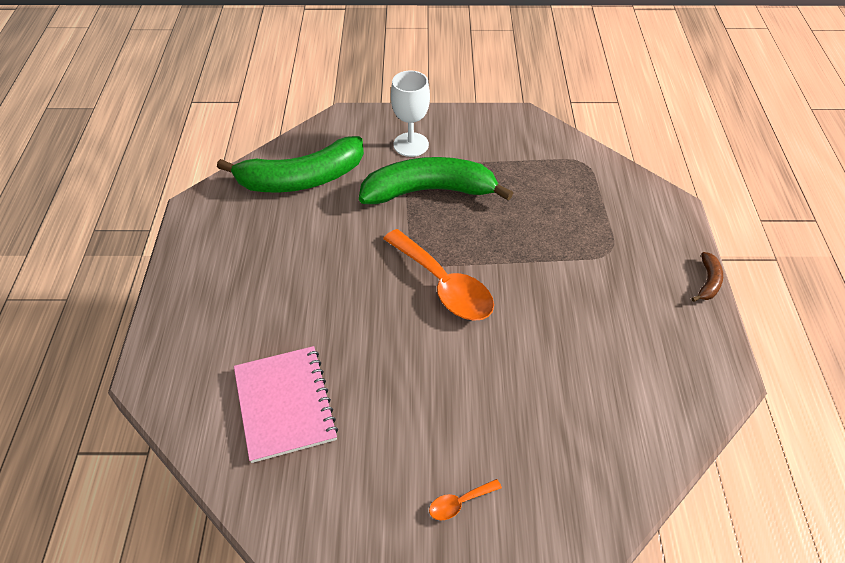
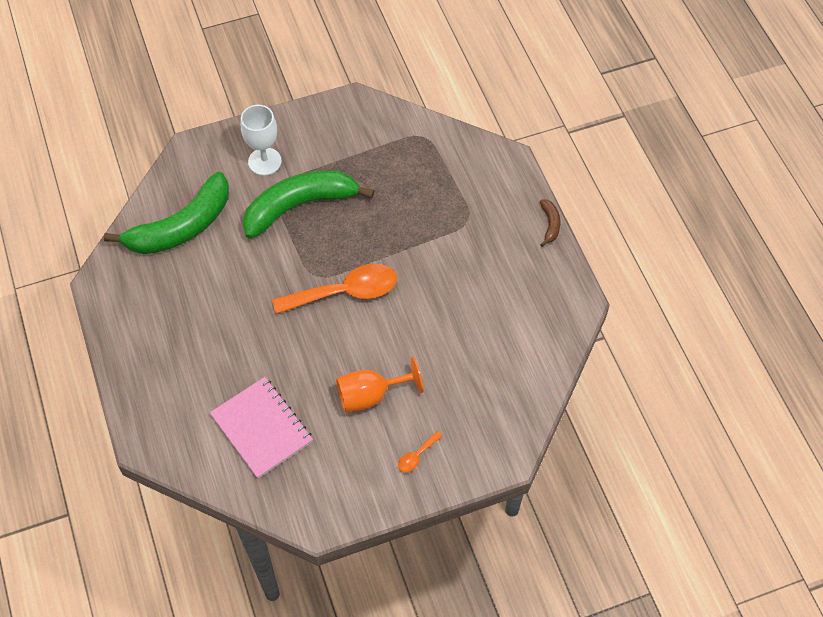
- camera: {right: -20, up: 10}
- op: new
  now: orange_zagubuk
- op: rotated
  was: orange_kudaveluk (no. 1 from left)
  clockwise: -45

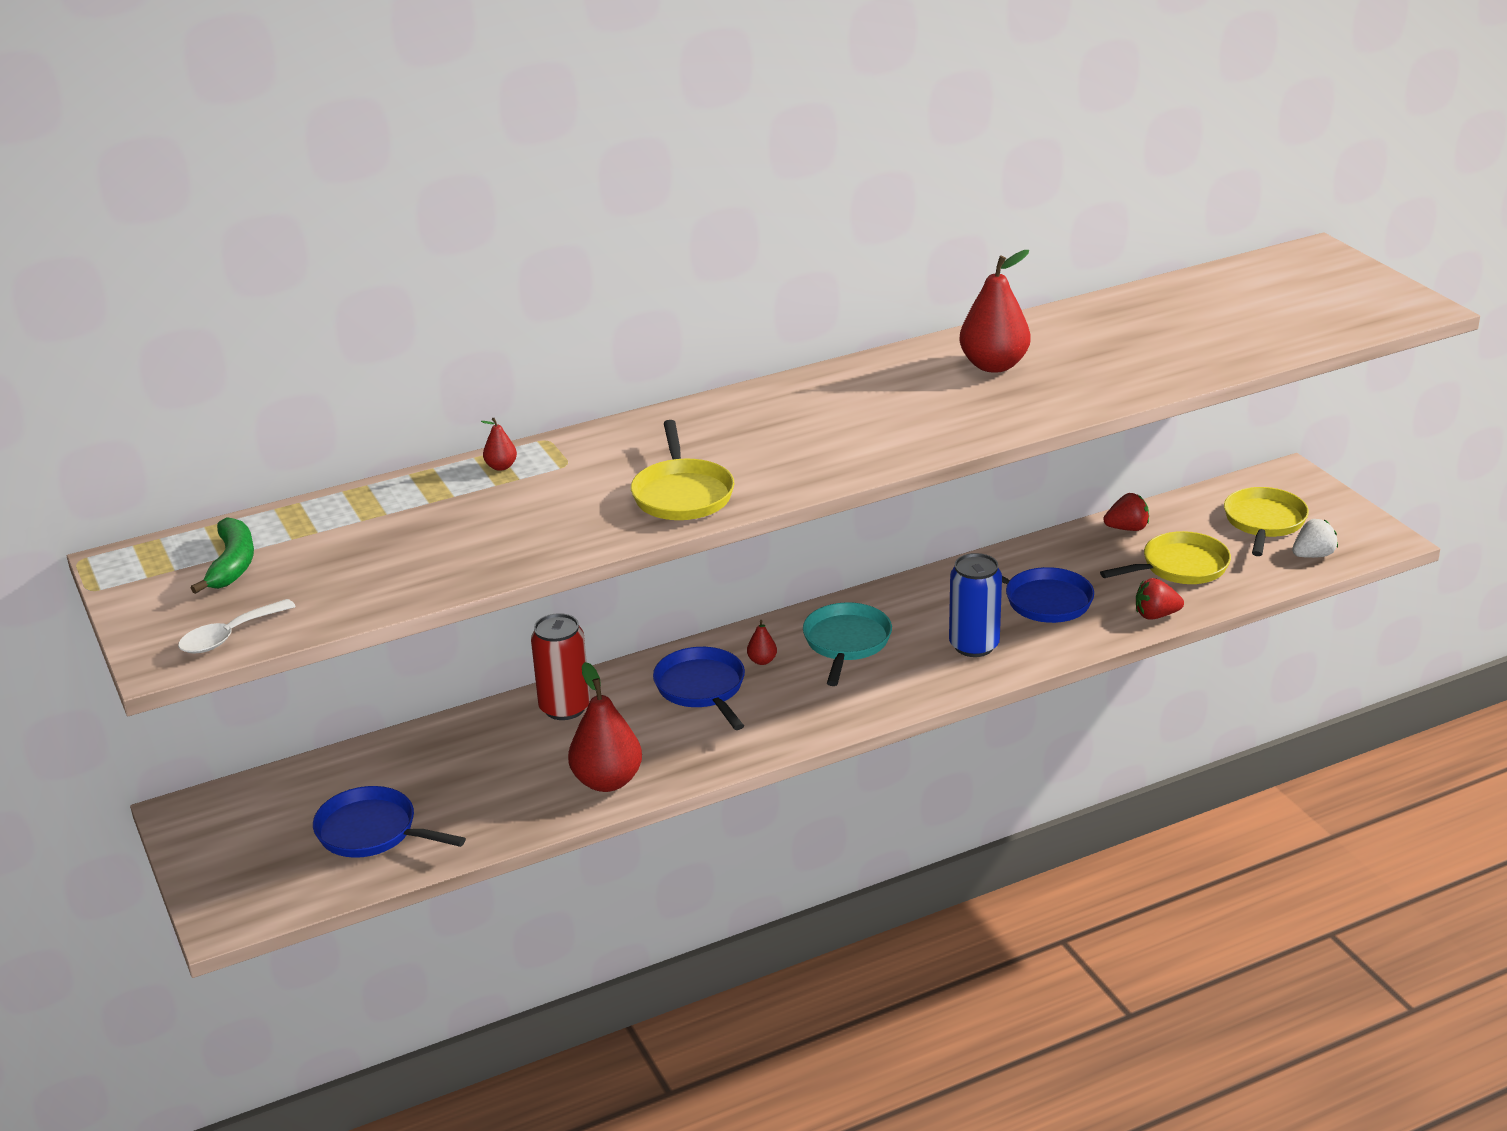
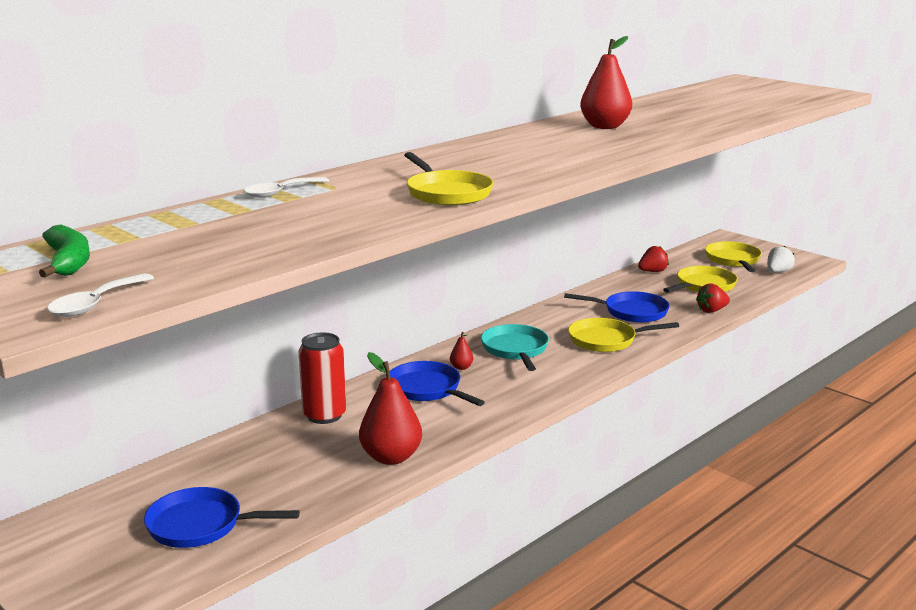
- camera: {right: -20, up: -10}
- op: swapped
  was: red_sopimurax (no. 1 from left)
  now: white_kudaveluk (no. 2 from left)
- op: swapped
  was: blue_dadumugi
  now: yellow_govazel (no. 2 from left)

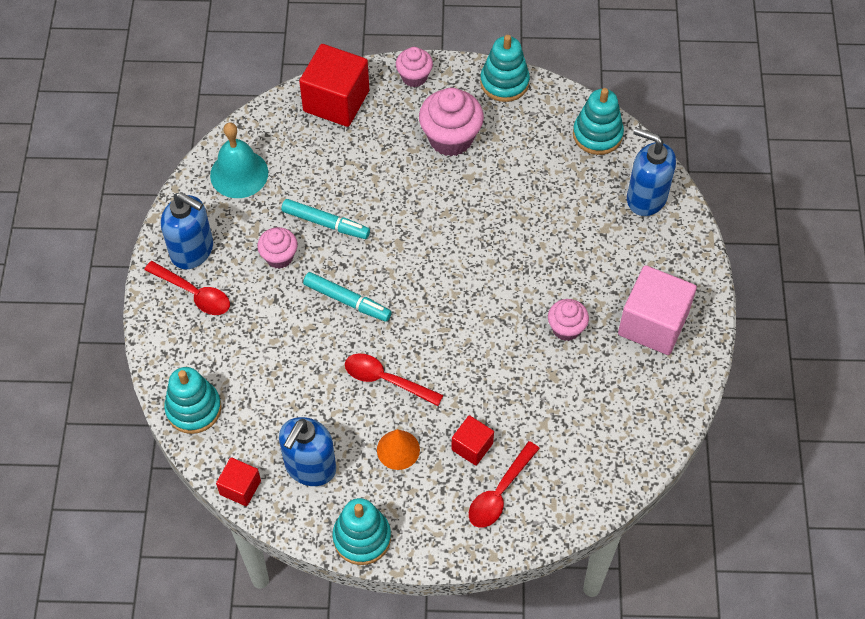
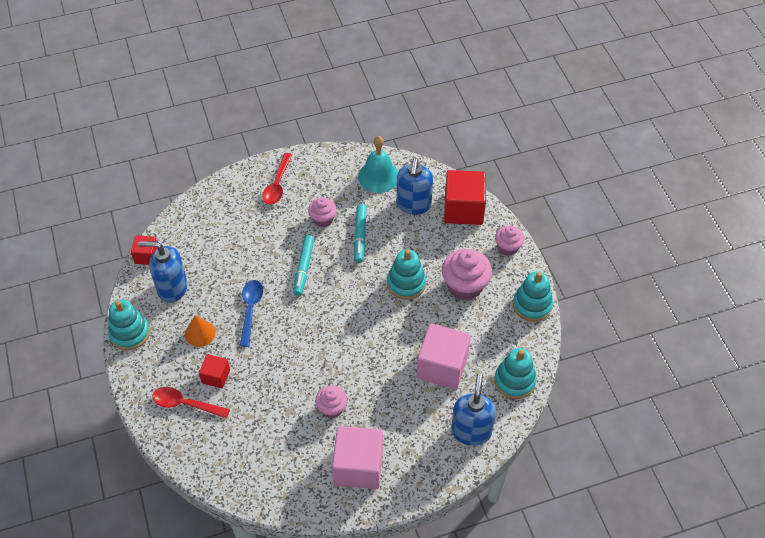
- camera: {right: 70, up: -5}
- op: new
  now: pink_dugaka (no. 2 from left)
- op: shifted
  was: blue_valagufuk (no. 1 from left in the first image)
  now: blue_valagufuk (no. 2 from left)
- op: shifted
  was: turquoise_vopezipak (no. 1 from left in the first image)
  now: turquoise_vopezipak (no. 2 from left)
- op: repainted
  was: red_kudaveluk (no. 2 from left)
  now: blue_kudaveluk

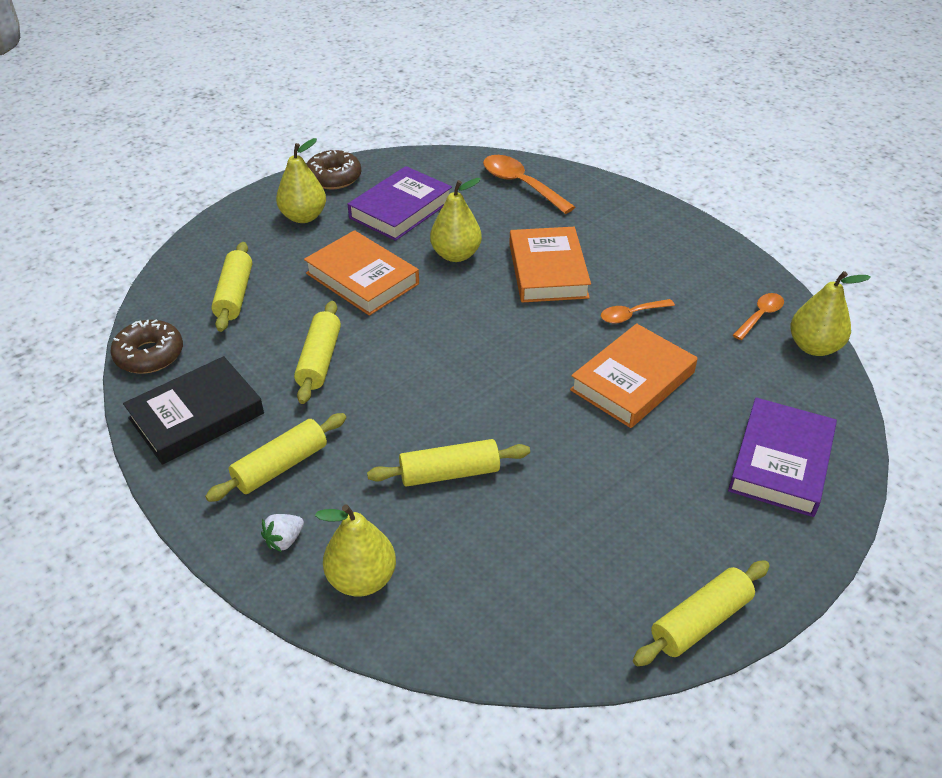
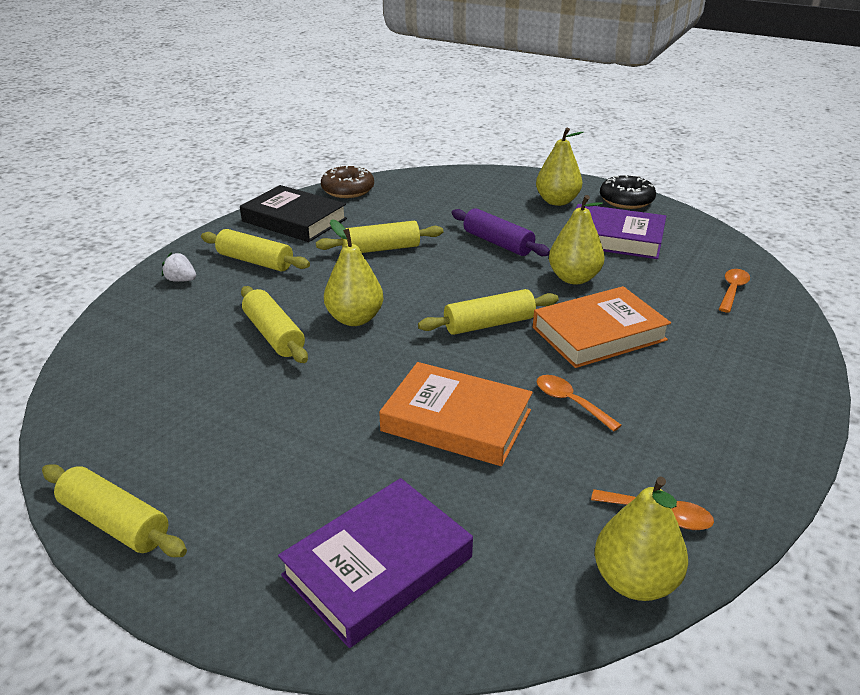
- camera: {right: 70, up: -10}
- op: shifted
  was: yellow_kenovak (no. 1 from left in the first image)
  now: yellow_kenovak (no. 5 from left)
- op: shifted
  was: yellow_sopimurax (no. 2 from left in the first image)
  now: yellow_sopimurax (no. 1 from left)
- op: swapped
  was: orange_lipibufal (no. 1 from left)
  now: purple_kenovak
- op: repainted
  was: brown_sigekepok (no. 2 from left)
  now: black_sigekepok
- op: rotated
  was: purple_lipibufal (no. 2 from left in the first image)
  clockwise: -45
- op: scaled
  was: orange_kudaveluk (no. 1 from left in the first image)
  ratio: 0.59

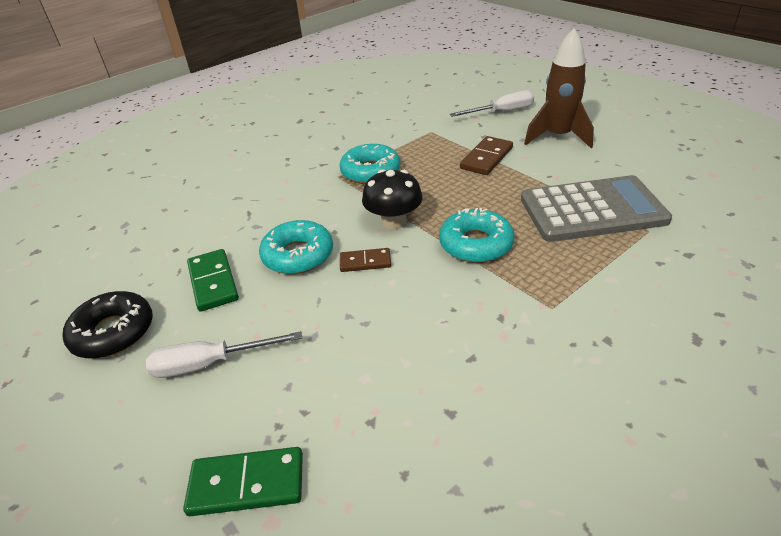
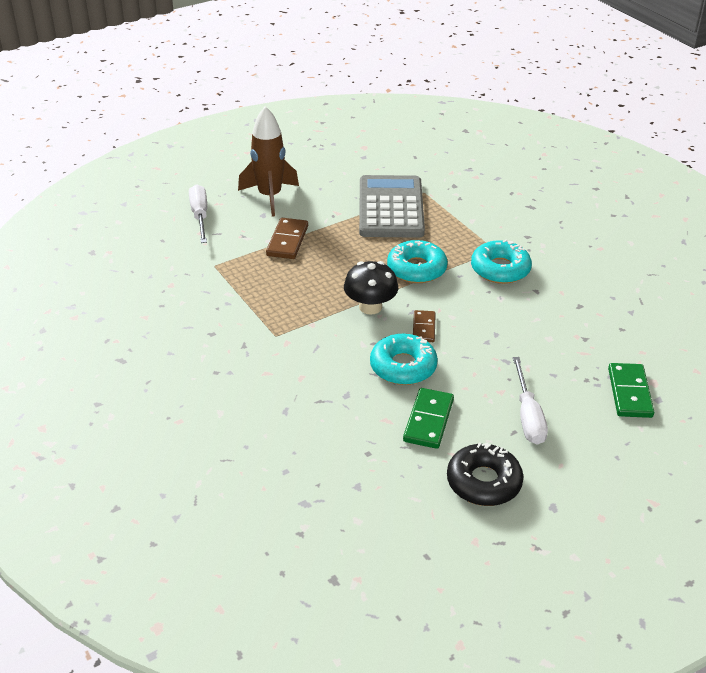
- camera: {right: -85, up: 0}
- op: shifted
  was: turquoise_sigekepok (no. 2 from left in the first image)
  now: turquoise_sigekepok (no. 3 from left)
- op: rotated
  was: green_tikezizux (no. 1 from left)
  clockwise: -60
- op: rotated
  was: brown_tikezizux (no. 2 from left in the first image)
  clockwise: 60

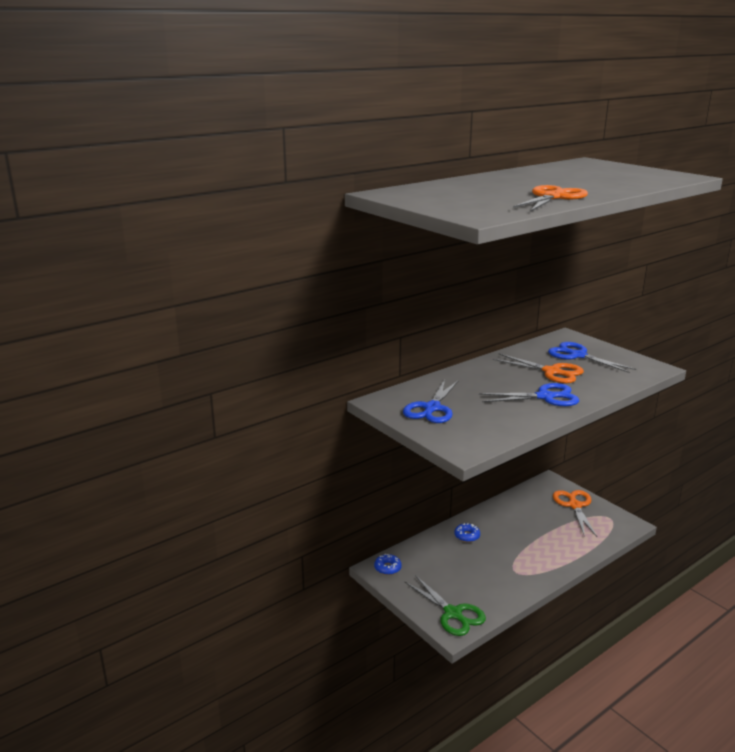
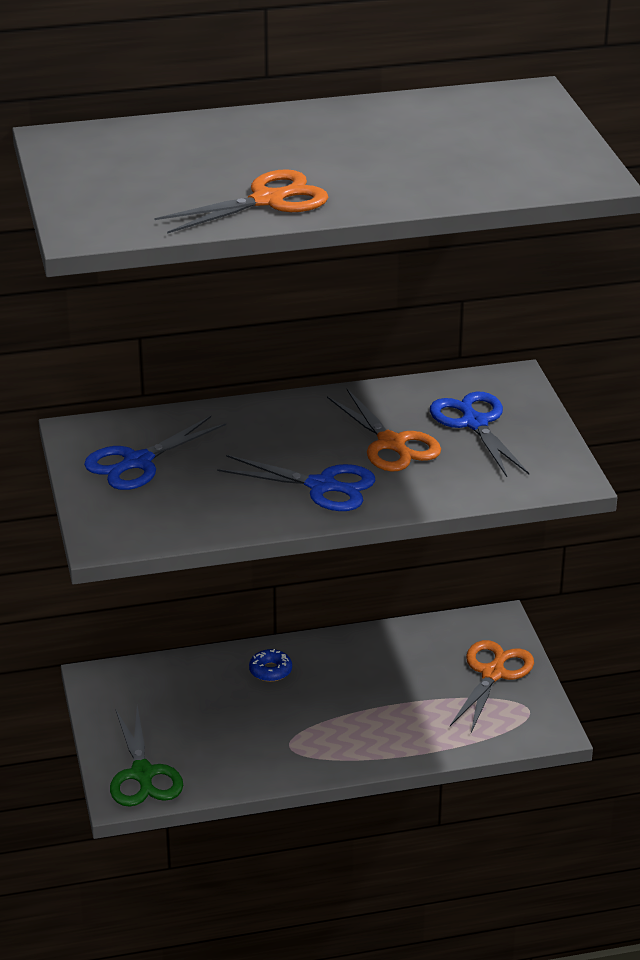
- camera: {right: 25, up: 10}
- op: gone
  was: blue_sigekepok (no. 1 from left)

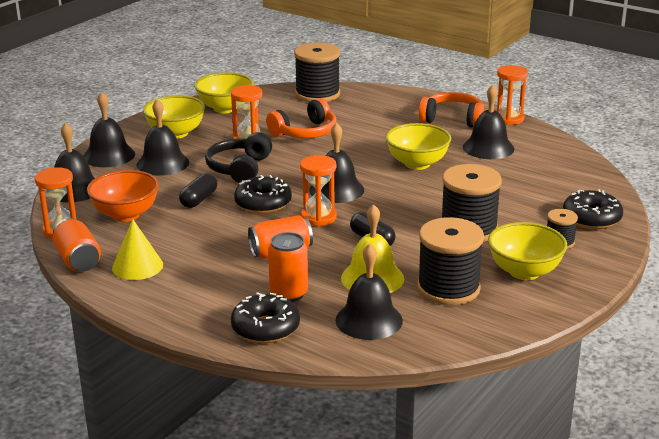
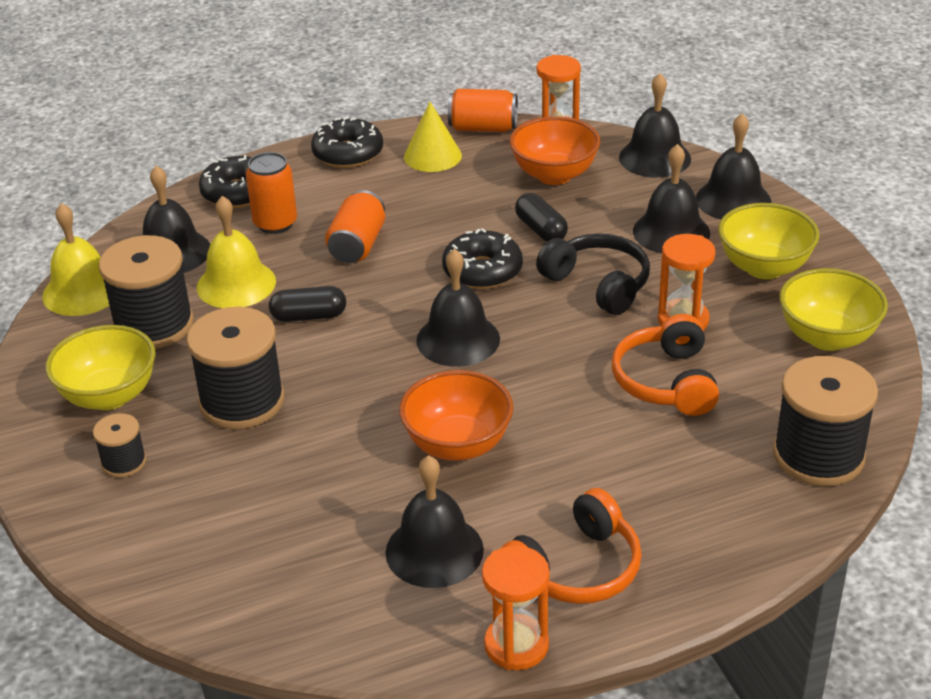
- camera: {right: 125, up: 10}
- op: gone
  was: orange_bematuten (no. 3 from left)
- op: new
  now: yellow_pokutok (no. 1 from left)
- op: shifted
  was: black_sigekepok (no. 3 from left in the first image)
  now: black_sigekepok (no. 2 from left)
- op: repainted
  was: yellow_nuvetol (no. 3 from left)
  now: orange_nuvetol (no. 1 from left)

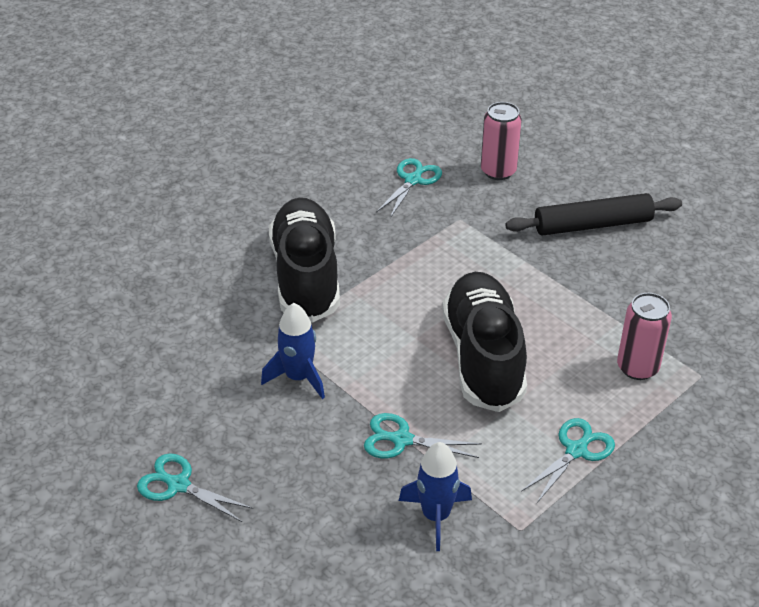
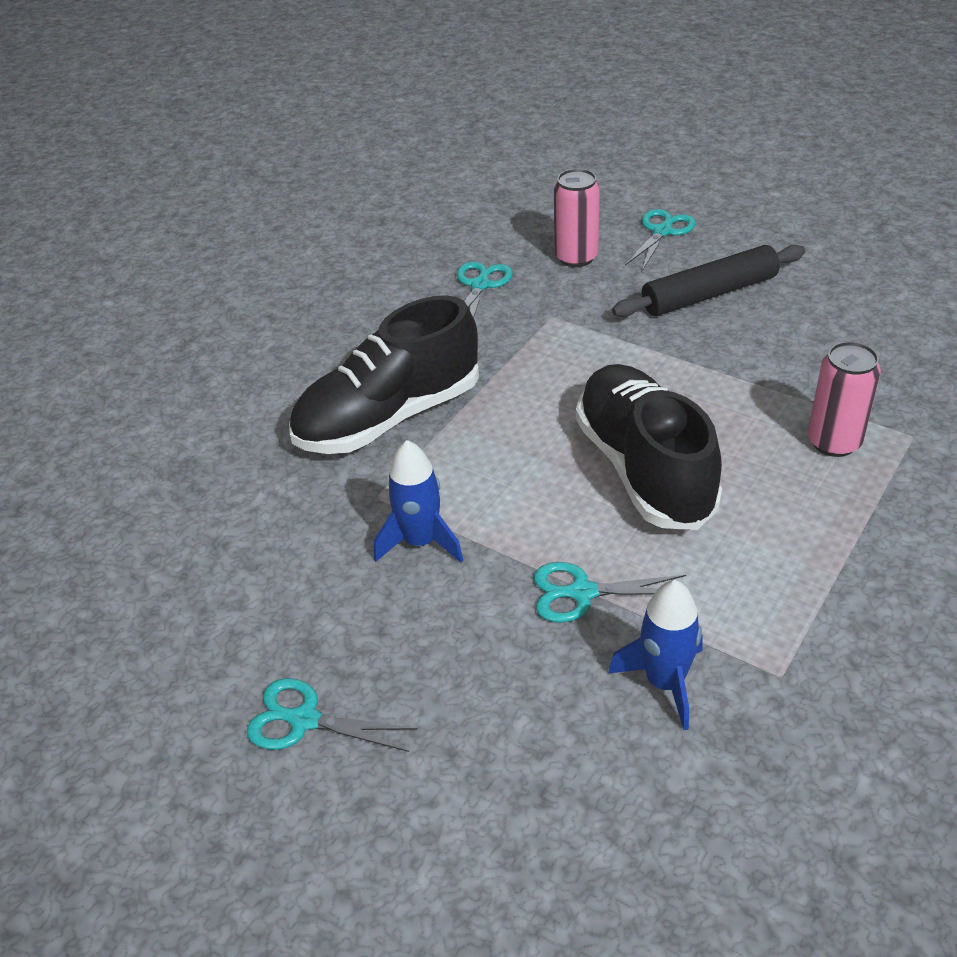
- camera: {right: -10, up: 0}
- op: shifted
  was: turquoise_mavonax (no. 4 from left)
- op: rotated
  was: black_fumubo (no. 1 from left)
  clockwise: -105

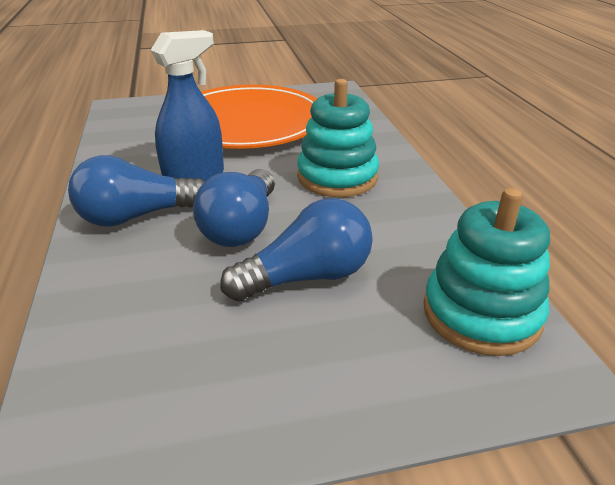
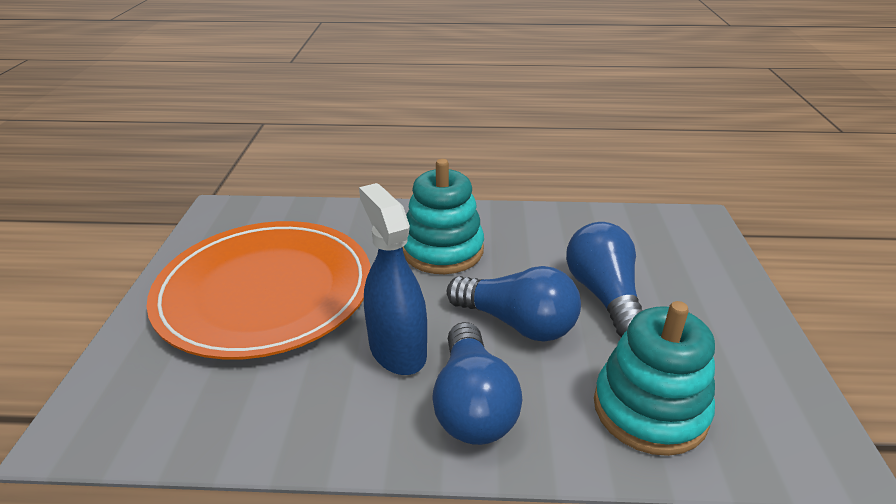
- camera: {right: -75, up: 0}
- op: shifted
  was: turquoise_vopezipak (no. 2 from left)

